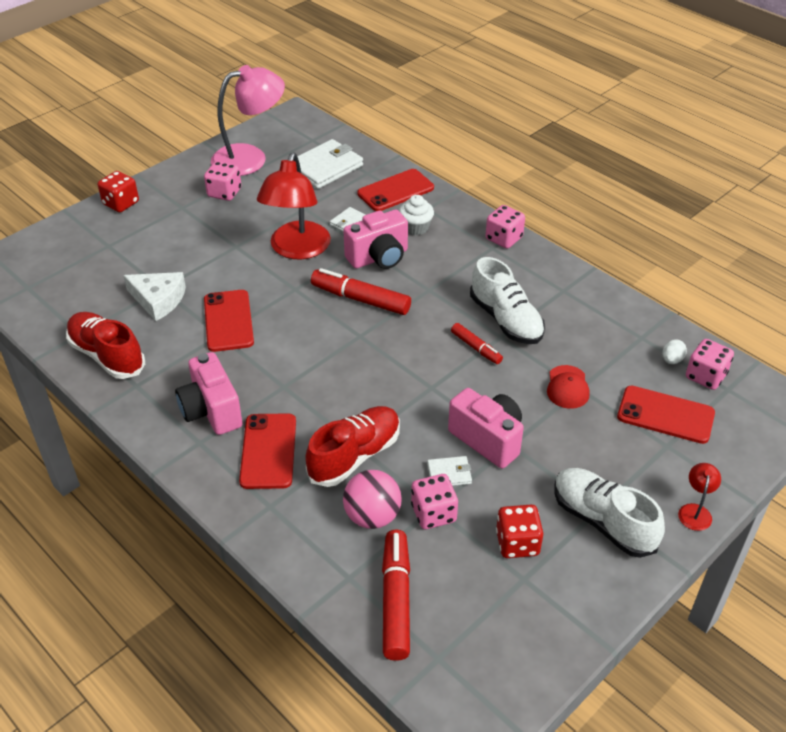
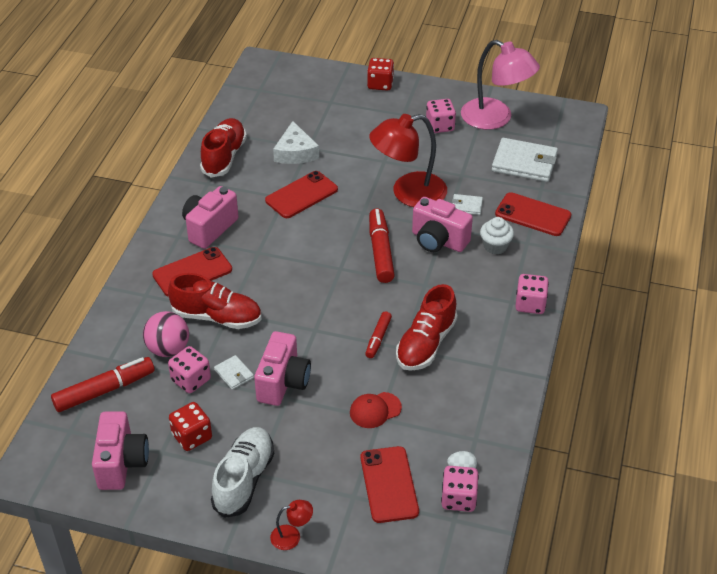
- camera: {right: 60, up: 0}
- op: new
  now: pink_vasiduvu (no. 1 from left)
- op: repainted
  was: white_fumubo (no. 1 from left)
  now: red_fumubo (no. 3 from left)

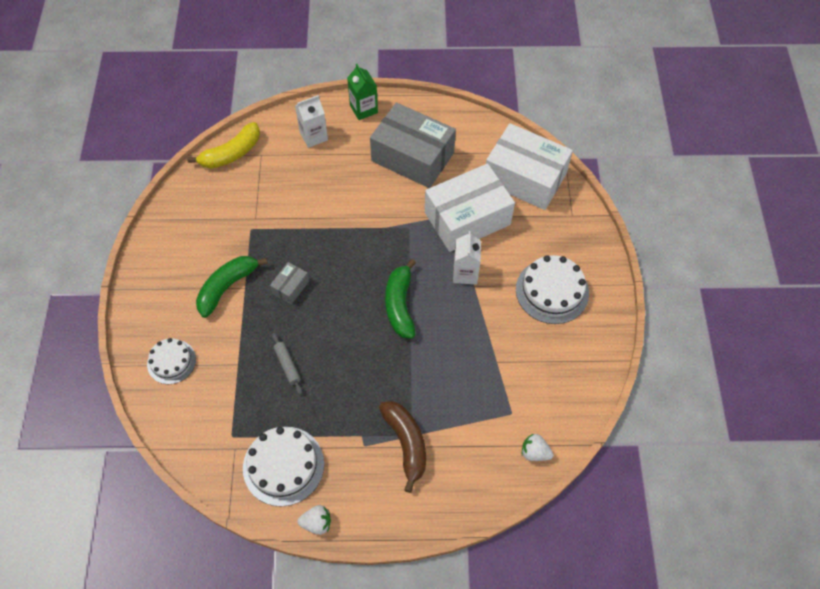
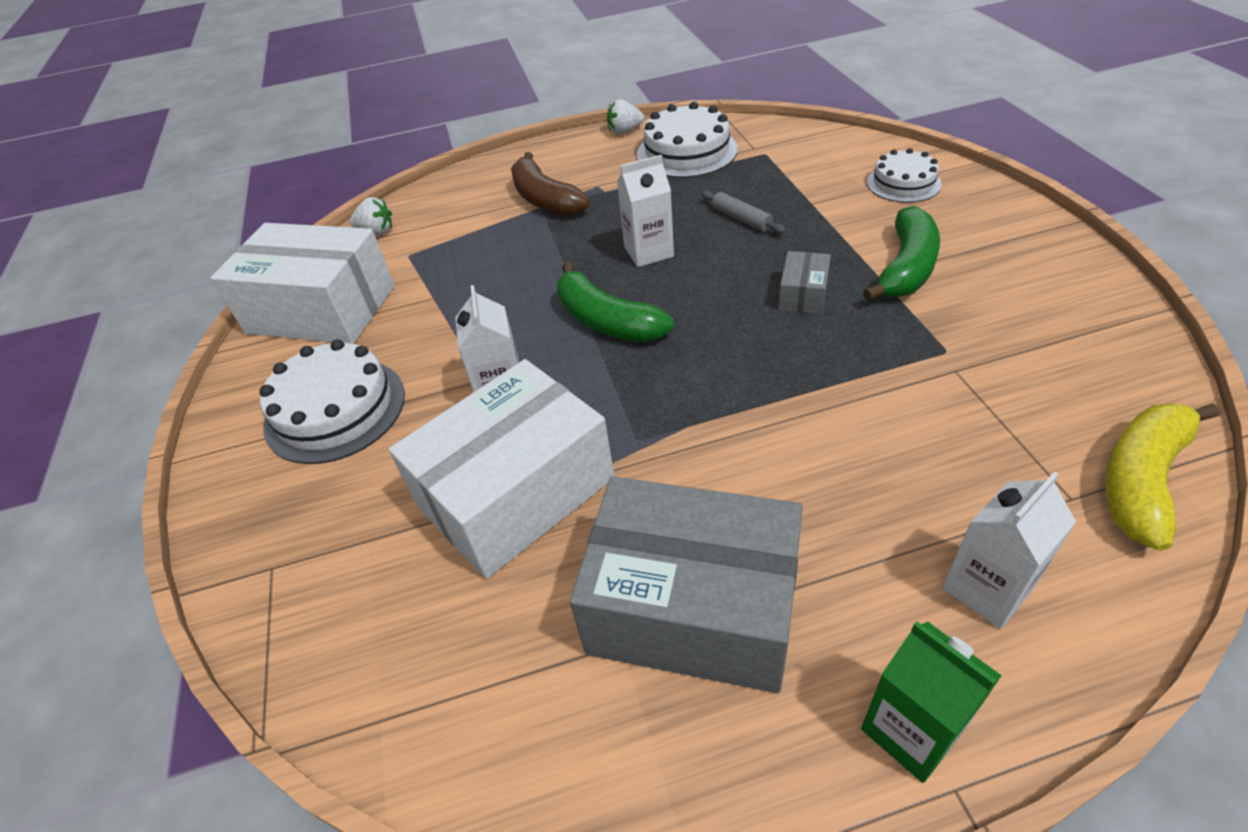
- camera: {right: 170, up: -15}
- op: new
  now: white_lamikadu (no. 2 from left)
- op: shifted
  was: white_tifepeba (no. 2 from left in the first image)
  now: white_tifepeba (no. 1 from left)
- op: rotated
  was: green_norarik (no. 2 from left in the first image)
  clockwise: 150

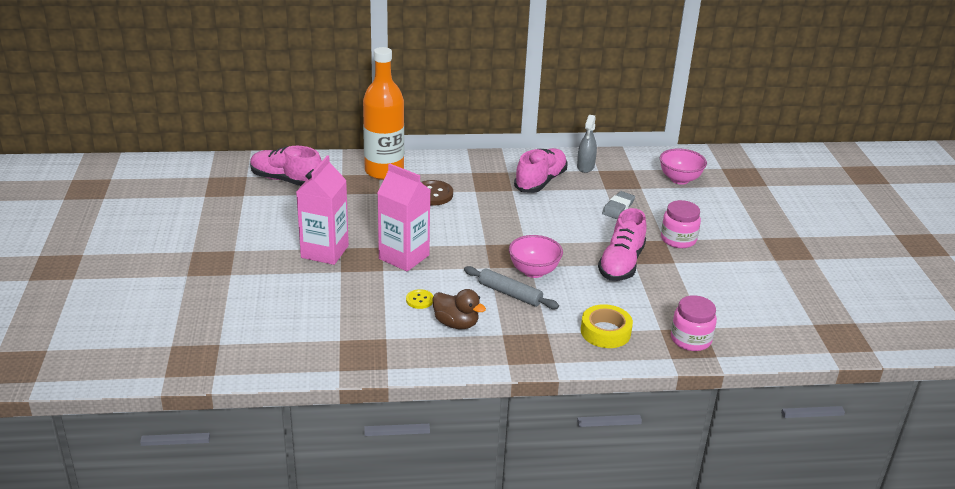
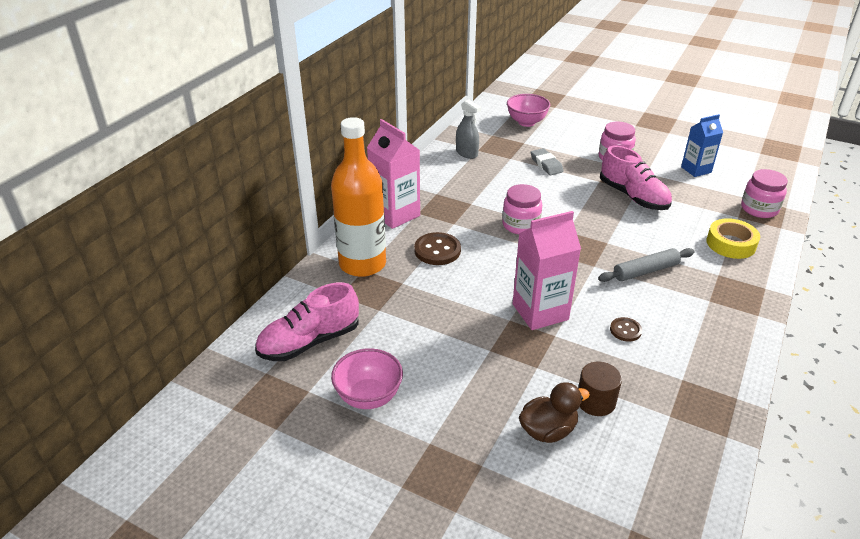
- camera: {right: -55, up: 5}
- op: gone
  was: pink_fumubo (no. 2 from left)
- op: new
  now: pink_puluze (no. 1 from left)
- op: new
  now: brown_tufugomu
- op: new
  now: blue_lamikadu
- op: shifted
  was: pink_lamikadu (no. 1 from left)
- op: shifted
  was: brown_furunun
- op: shifted
  was: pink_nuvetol (no. 1 from left)
- op: repainted
  was: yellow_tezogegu
  now: brown_tezogegu (no. 2 from left)

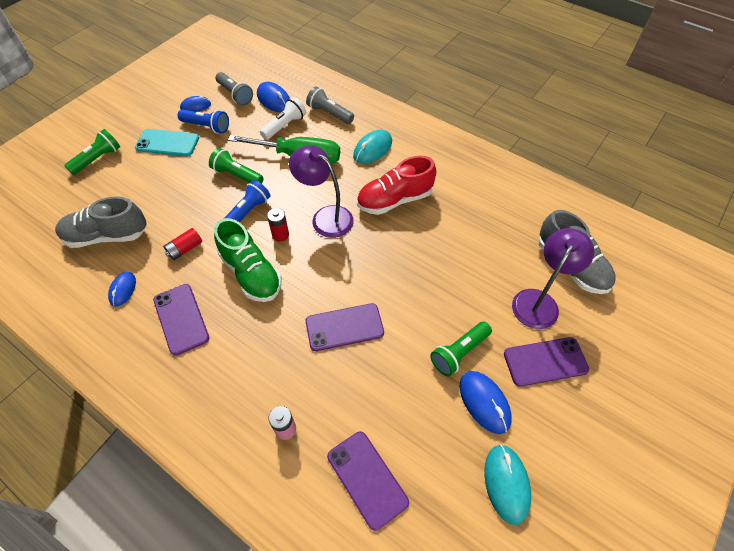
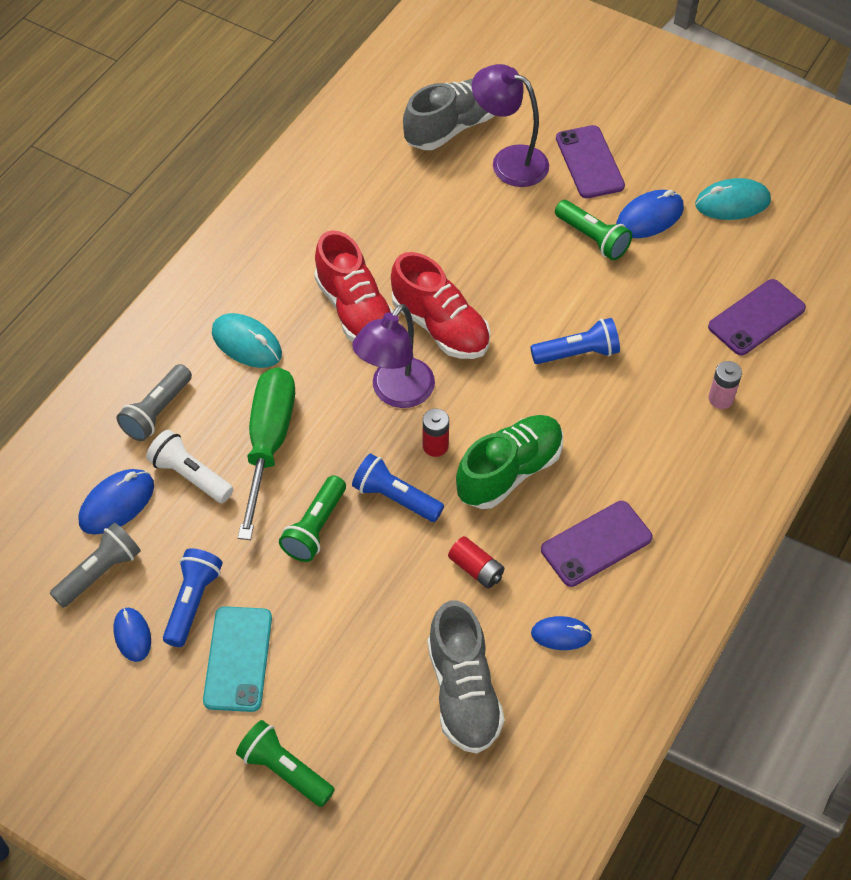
- camera: {right: -95, up: 0}
- op: new
  now: red_fumubo (no. 2 from left)
- op: swapped
  was: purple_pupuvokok (no. 2 from left)
  now: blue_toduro (no. 3 from left)

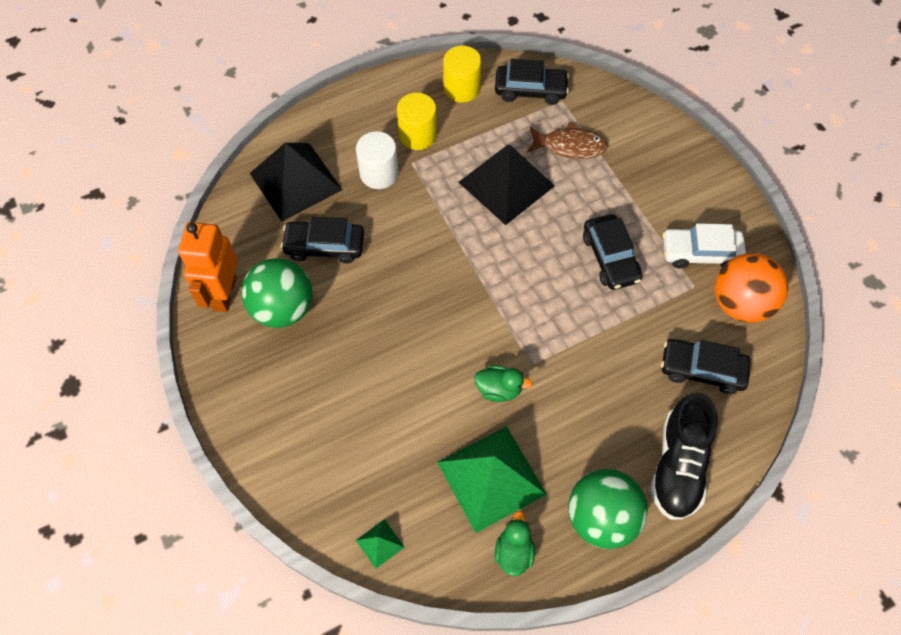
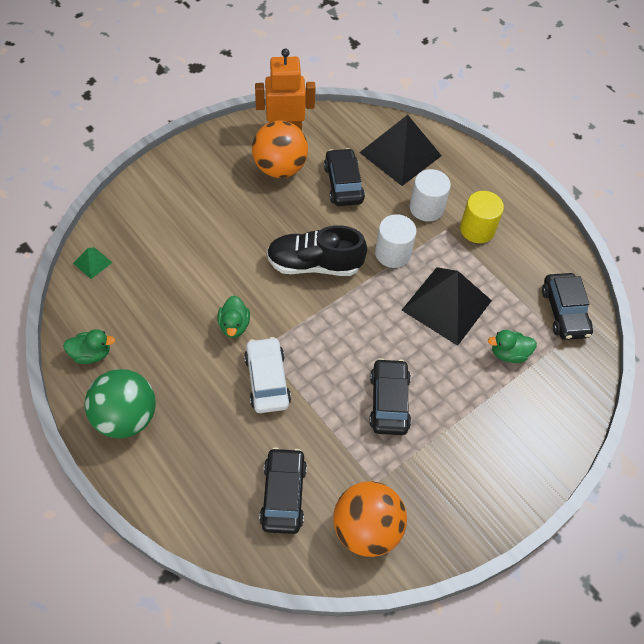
- camera: {right: 75, up: -5}
- op: gone
  was: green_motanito (no. 2 from left)
- op: gone
  was: yellow_tufugomu (no. 2 from left)
- op: new
  now: white_tufugomu (no. 1 from left)
- op: shifted
  was: black_fumubo
- op: shifted
  was: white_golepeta
- op: swapped
  was: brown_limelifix
  now: green_furunun (no. 3 from left)
- op: repainted
  was: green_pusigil (no. 1 from left)
  now: orange_pusigil (no. 1 from left)
- op: rotated
  was: black_golepeta (no. 3 from left)
  clockwise: 120

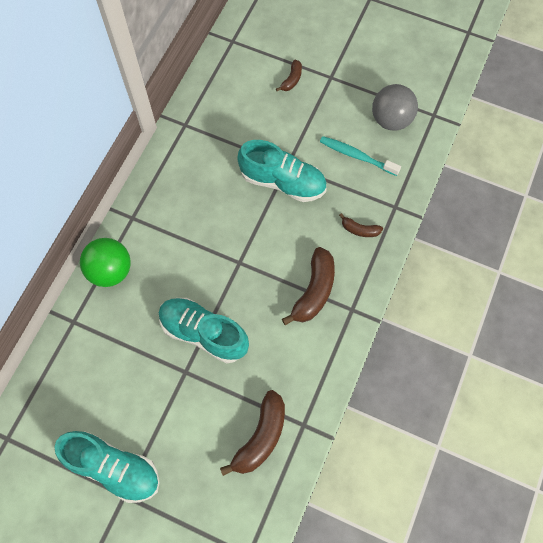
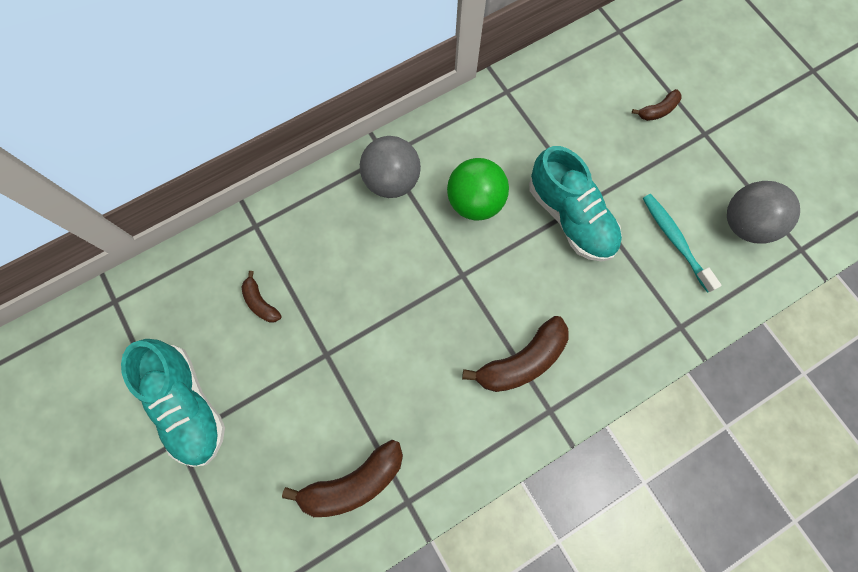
- camera: {right: 35, up: 5}
- op: gone
  was: turquoise_fumubo (no. 2 from left)
- op: new
  now: grey_pusigil (no. 1 from left)
- op: shifted
  was: green_pusigil
- op: shifted
  was: brown_norarik (no. 4 from left in the first image)
  now: brown_norarik (no. 1 from left)

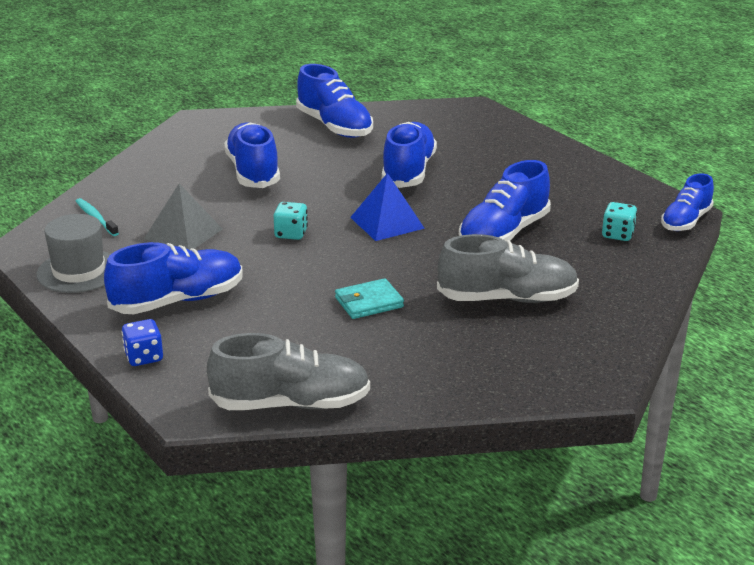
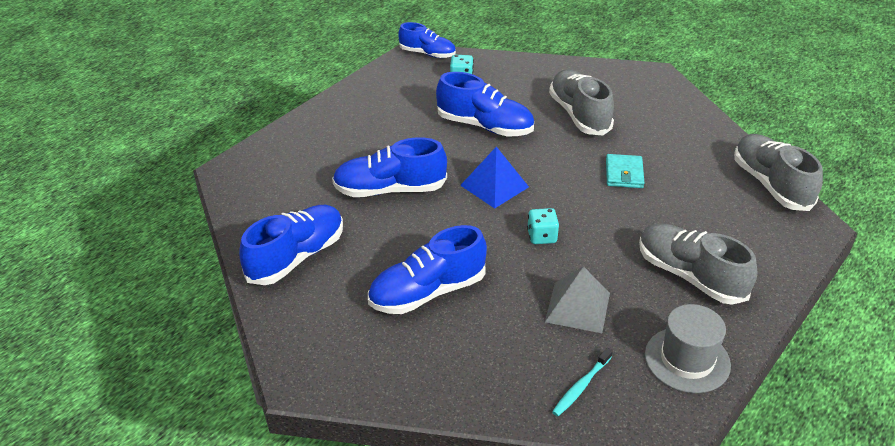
- camera: {right: -105, up: 10}
- op: gone
  was: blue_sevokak
- op: repainted
  was: blue_fumubo (no. 1 from left)
  now: grey_fumubo (no. 2 from left)
- op: rotated
  was: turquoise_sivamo
  clockwise: 45

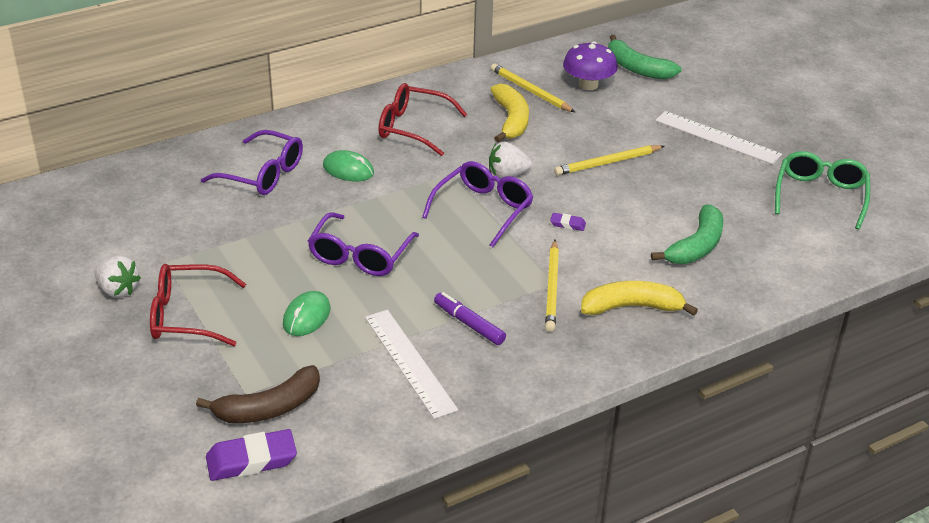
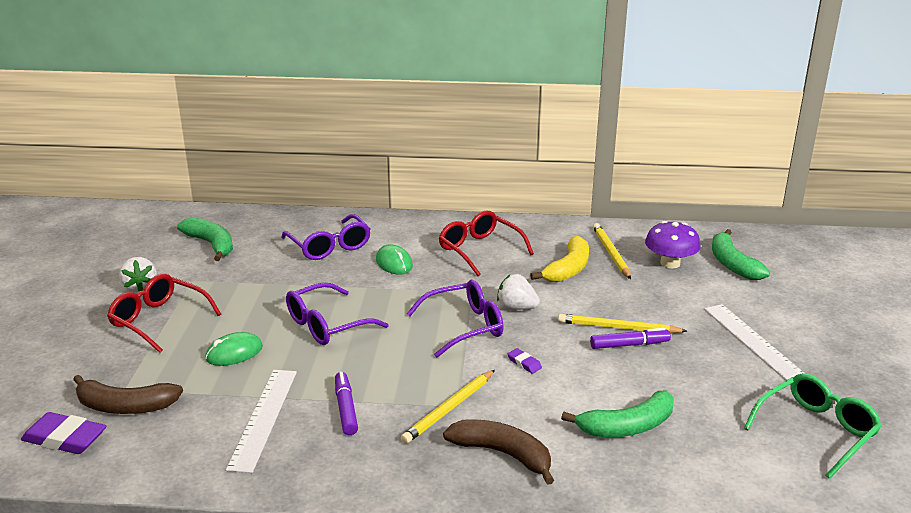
- camera: {right: 35, up: -10}
- op: new
  now: green_norarik (no. 1 from left)
- op: new
  now: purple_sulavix (no. 2 from left)
- op: repainted
  was: yellow_norarik (no. 2 from left)
  now: brown_norarik (no. 2 from left)

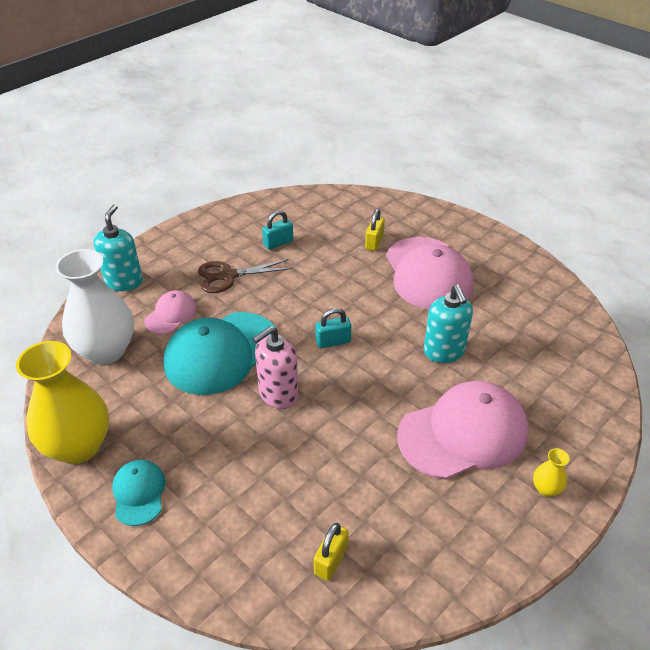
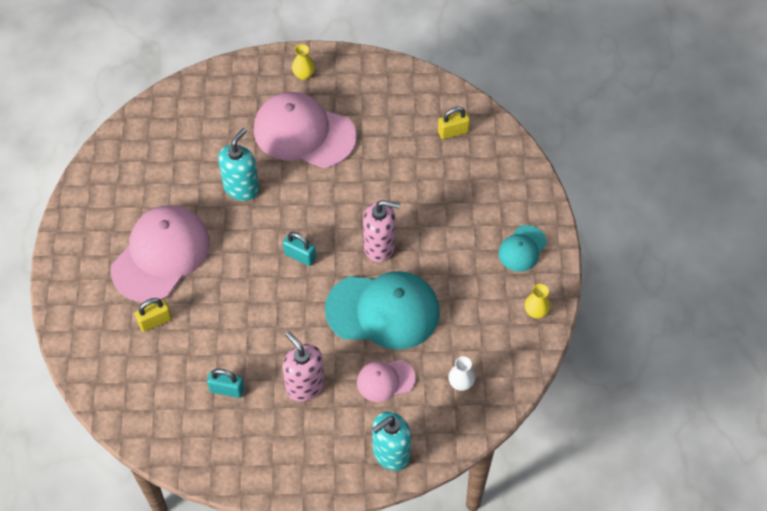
- camera: {right: -135, up: 15}
- op: swapped
  was: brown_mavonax
  now: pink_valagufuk (no. 1 from left)
- op: scaled
  was: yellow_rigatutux (no. 1 from left in the first image)
  ratio: 0.41
- op: scaled
  was: white_rigatutux
  ratio: 0.41

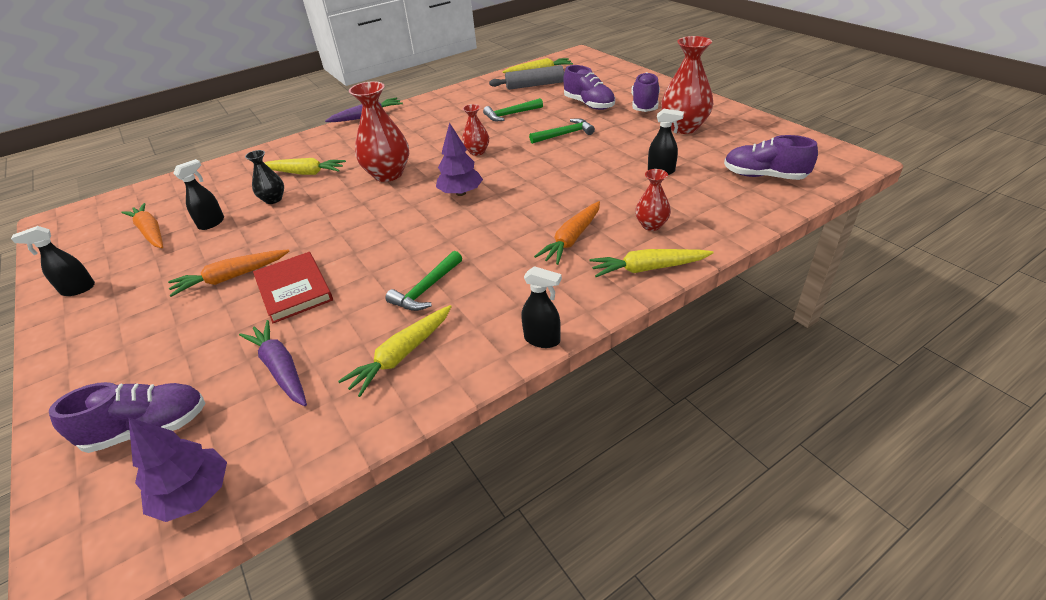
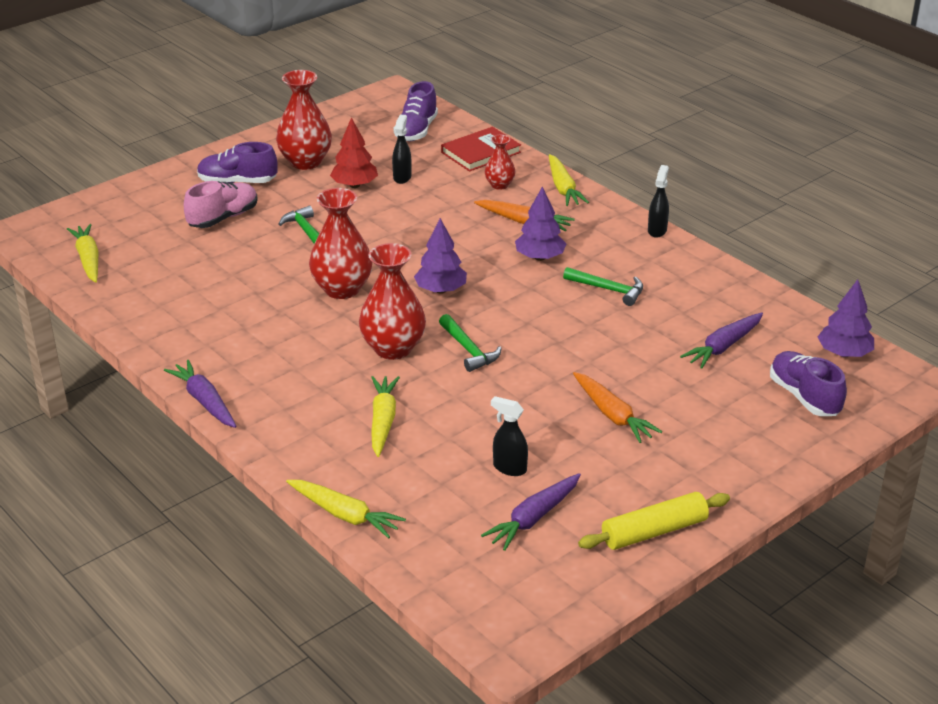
- camera: {right: -100, up: -5}
- op: gone
  was: black_rigatutux
- op: gone
  was: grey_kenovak
- op: new
  now: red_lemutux
- op: new
  now: purple_lemutux (no. 2 from left)
- op: shifted
  was: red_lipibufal
- op: shifted
  was: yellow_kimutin (no. 2 from left)
- op: shifted
  was: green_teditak (no. 2 from left)
- op: swapped
  was: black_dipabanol (no. 1 from left)
  now: yellow_kenovak
- op: repainted
  was: orange_kimutin (no. 1 from left)
  now: purple_kimutin (no. 2 from left)
- op: repainted
  was: purple_fumubo (no. 2 from left)
  now: pink_fumubo
- op: scaled
  was: red_rigatutux (no. 2 from left)
  ratio: 1.83

